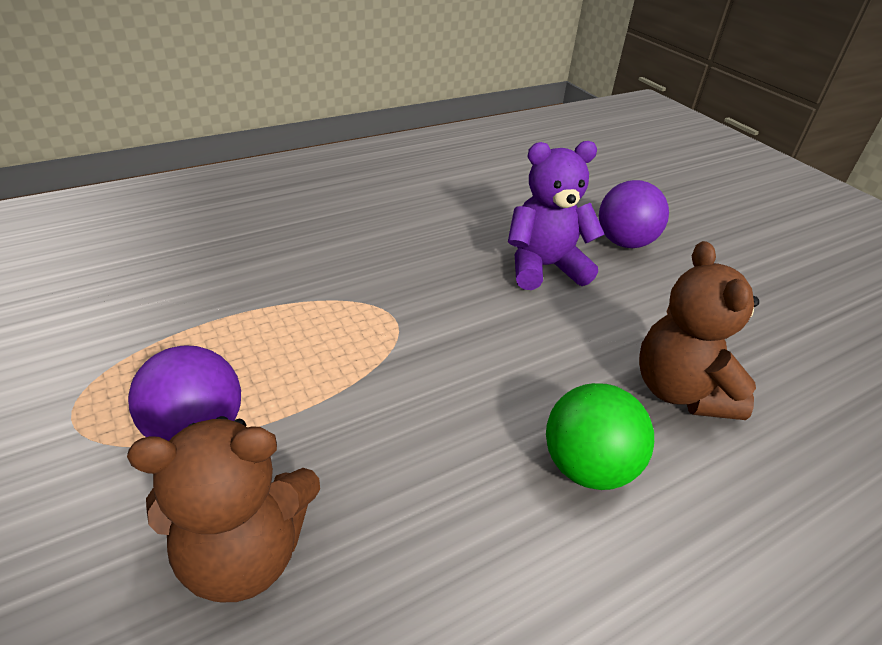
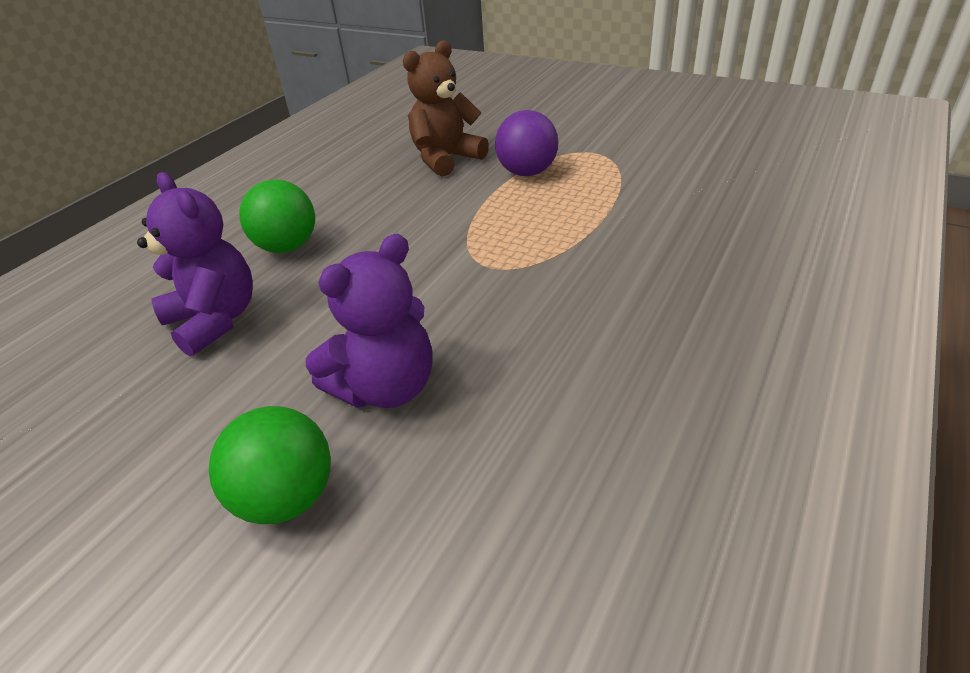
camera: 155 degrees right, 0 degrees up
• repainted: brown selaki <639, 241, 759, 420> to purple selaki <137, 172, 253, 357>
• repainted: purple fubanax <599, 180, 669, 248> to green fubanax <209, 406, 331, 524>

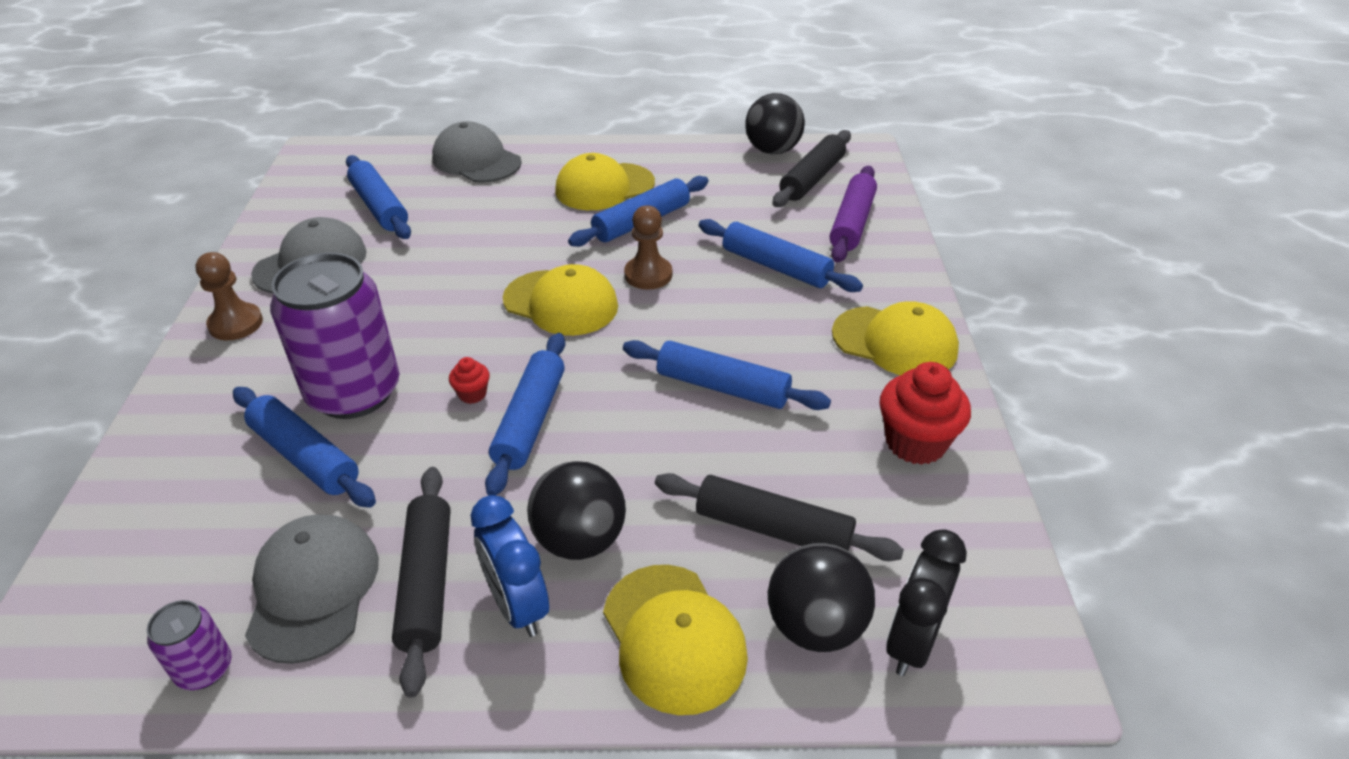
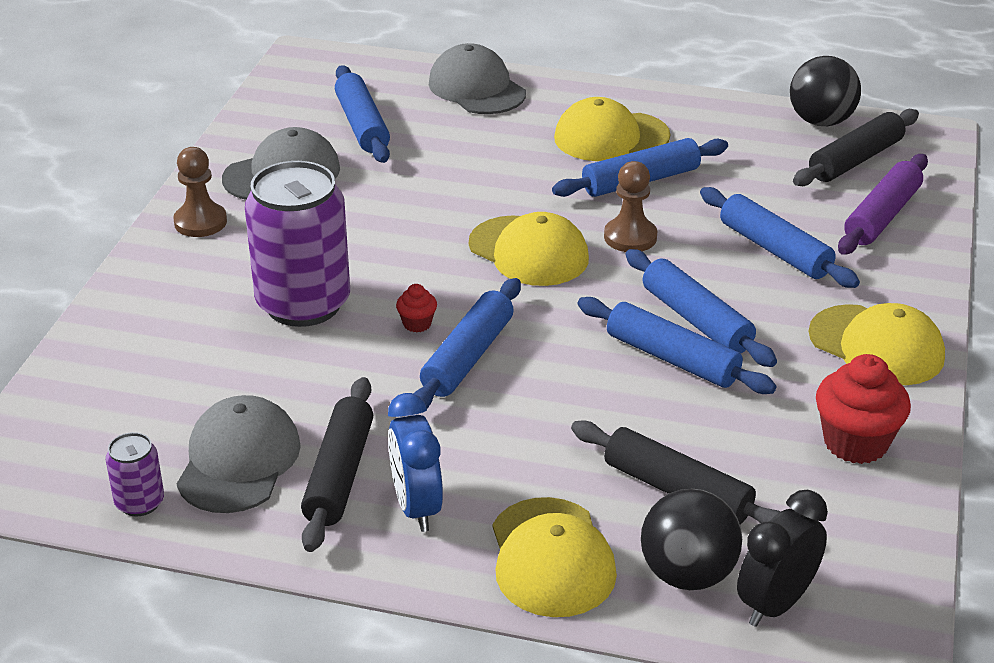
camera: 15 degrees right, 5 degrees down
• shifted: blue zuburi <233, 387, 376, 508> to <626, 249, 777, 367>
• gone: black fubanax <527, 461, 626, 560>

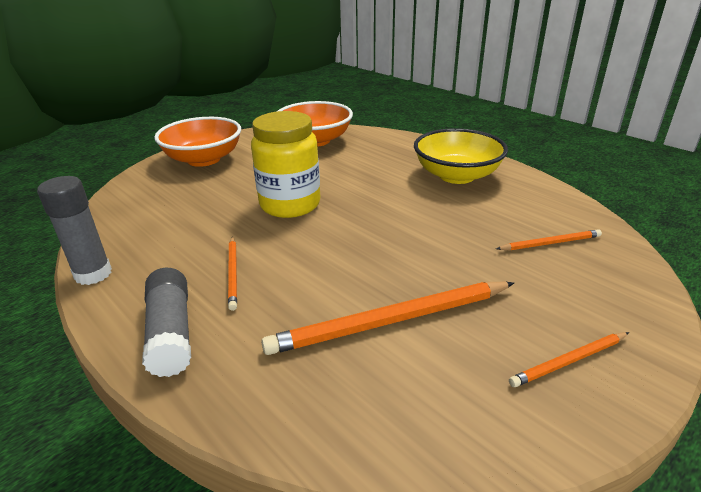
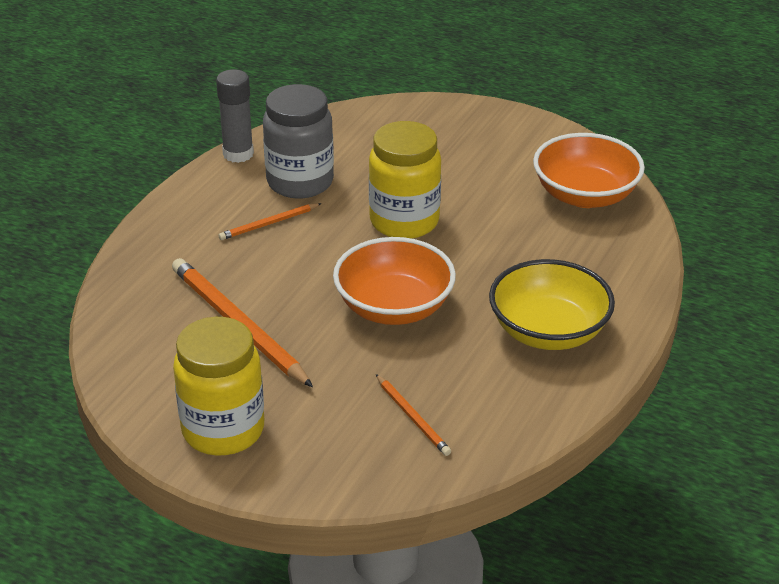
camera: 70 degrees right, 5 degrees up
• swapped: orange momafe <509, 332, 629, 387> to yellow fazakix <173, 317, 264, 455>
• new: grey fazakix <263, 84, 334, 199>
• shifted: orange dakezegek <154, 117, 241, 167> to <333, 237, 456, 325>
• gone: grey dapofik <142, 268, 191, 377>

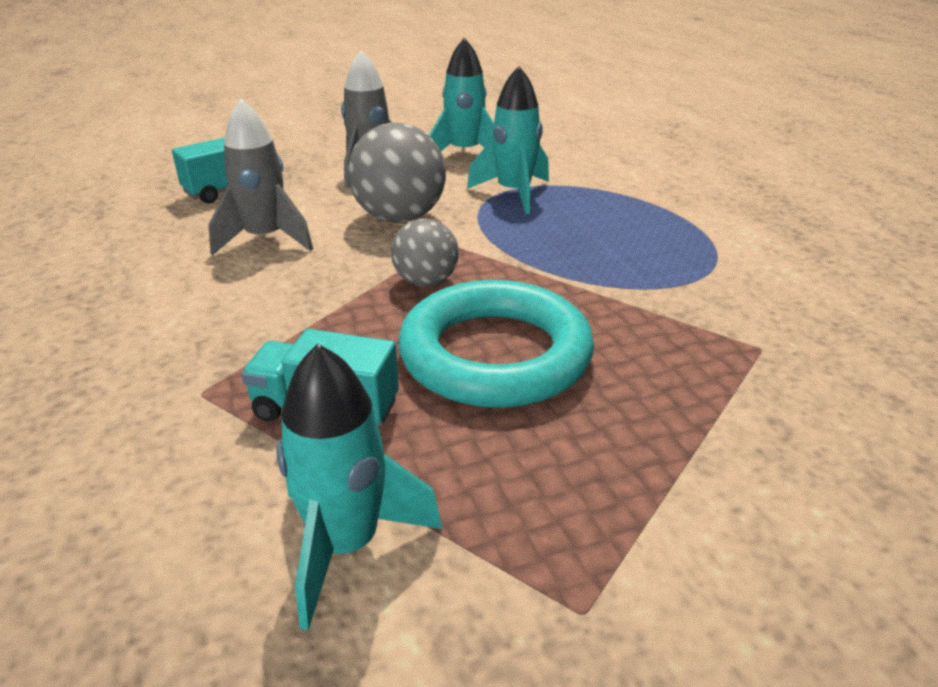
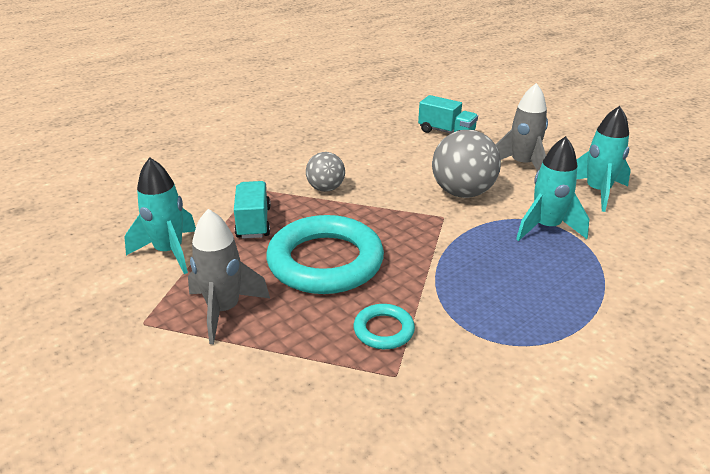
camera: 70 degrees right, 0 degrees up
• shifted: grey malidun <208, 99, 313, 256> to <188, 209, 270, 344>
• shifted: grey fubanax <391, 219, 459, 286> to <306, 152, 345, 192>
• new: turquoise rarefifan <354, 304, 415, 349>

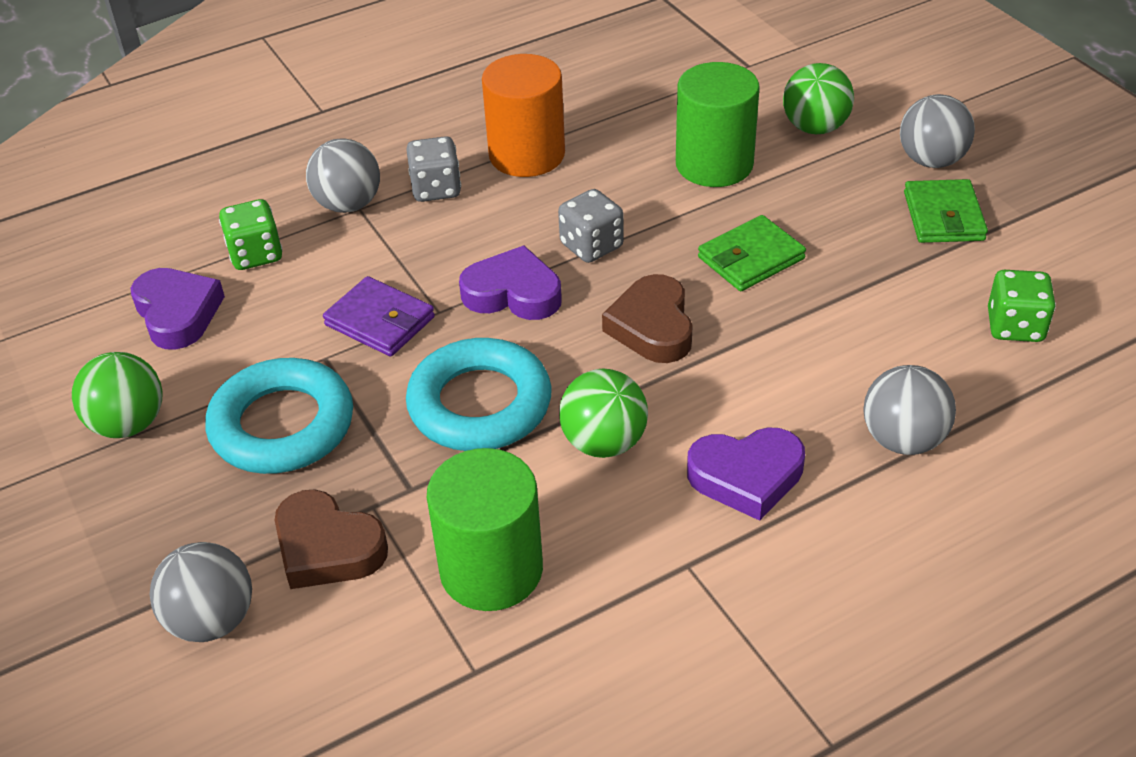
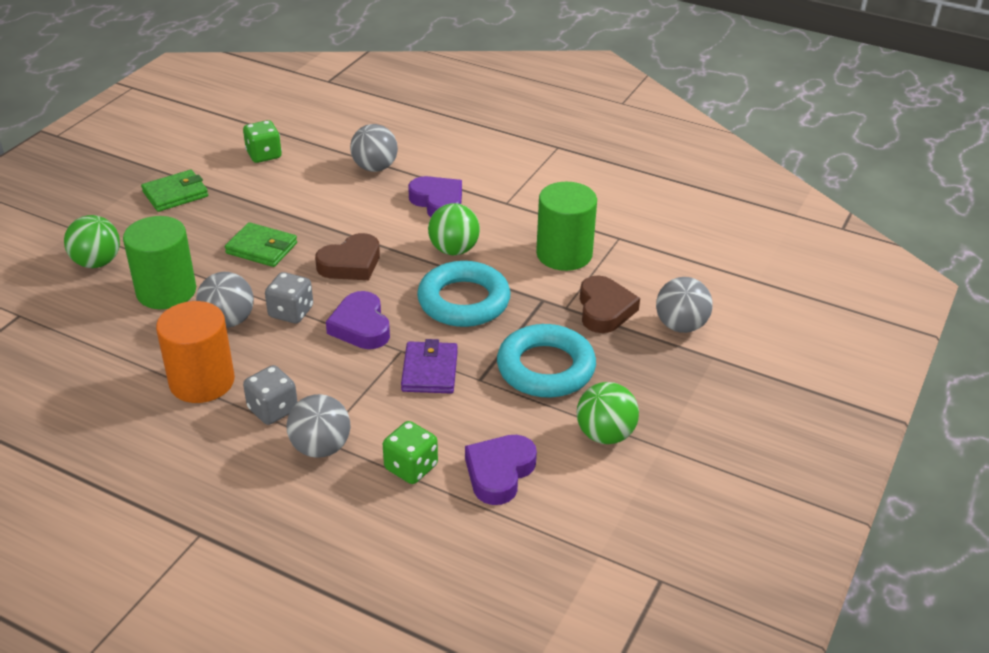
camera: 125 degrees left, 5 degrees down
• shifted: grey fubanax <900, 94, 975, 168> to <196, 272, 254, 328>

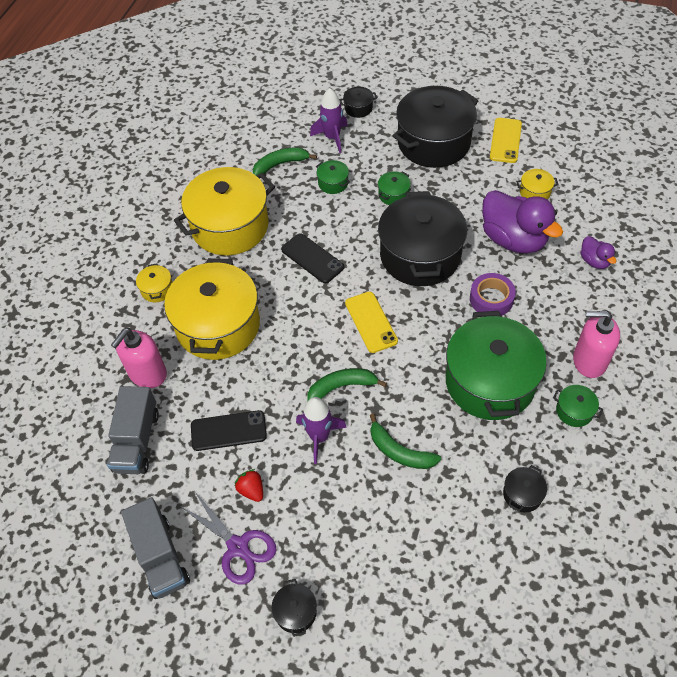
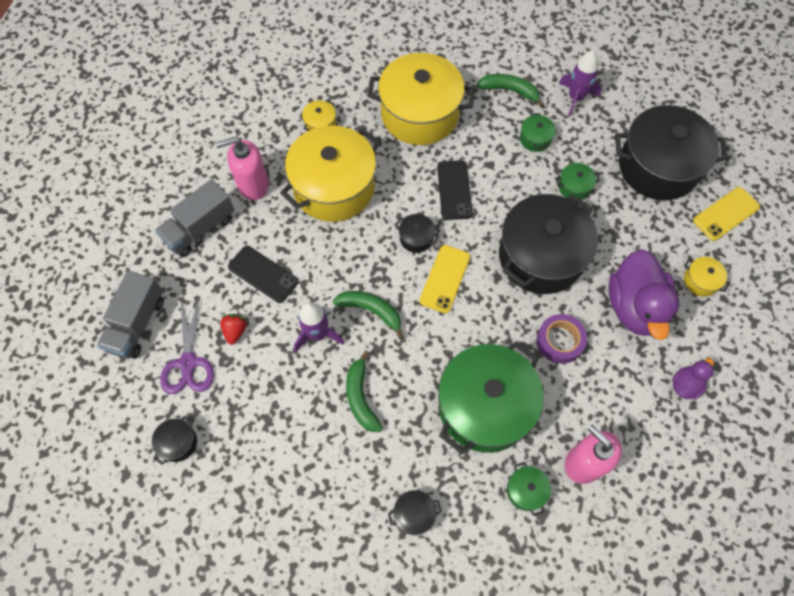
camera: 40 degrees right, 10 degrees up
• shifted: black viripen <340, 87, 377, 118> to <395, 214, 439, 253>
• rotated: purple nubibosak <580, 236, 616, 269> = <672, 358, 714, 400> 150 degrees counterclockwise

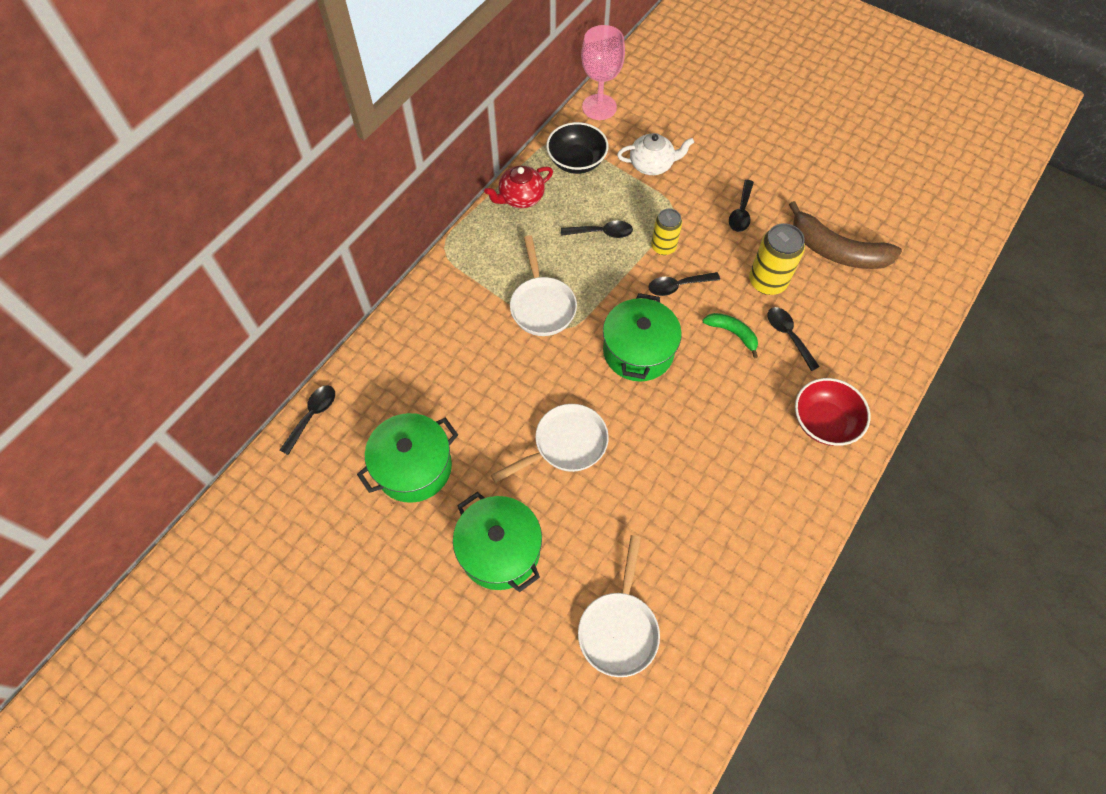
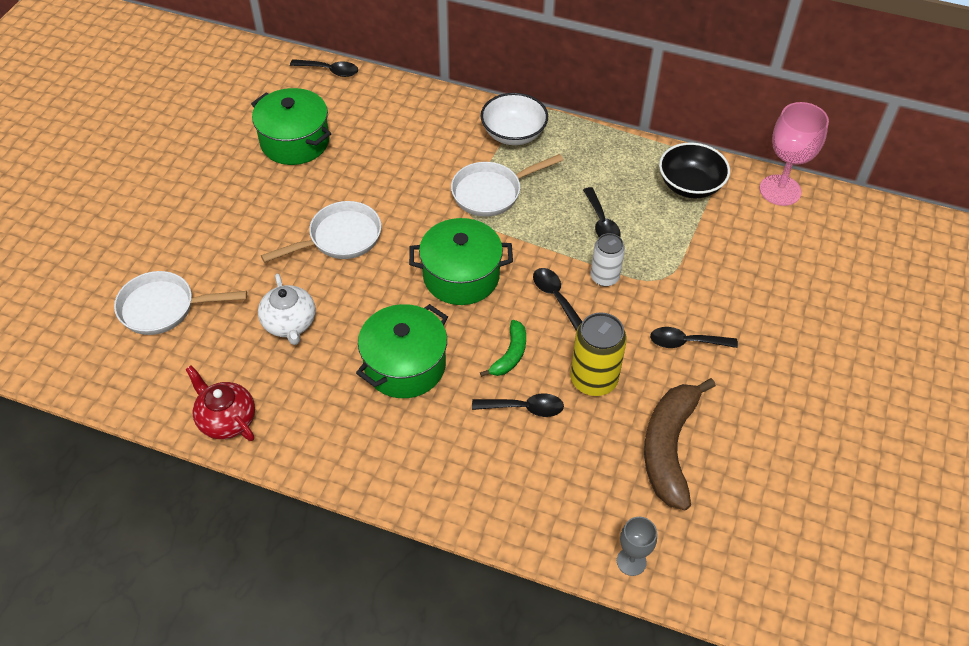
camera: 75 degrees right, 10 degrees down
• shifted: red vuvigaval <484, 166, 553, 208> to <185, 366, 255, 441>
• shifted: white vuvigaval <617, 133, 694, 175> to <258, 273, 316, 345>
• rotated: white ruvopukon <491, 404, 609, 483> = <261, 201, 381, 263> 75 degrees counterclockwise
• shifted: green viripen <453, 492, 542, 592> to <356, 304, 448, 398>
• rotated: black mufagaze <768, 307, 820, 371> = <472, 393, 564, 417> 45 degrees clockwise
• new: white dakezegek <481, 93, 548, 145>
• repainted: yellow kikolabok <651, 209, 682, 255> to white kikolabok <590, 233, 625, 287>
• new: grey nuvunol <617, 517, 657, 576>
• gone: red dakezegek <795, 378, 870, 446>

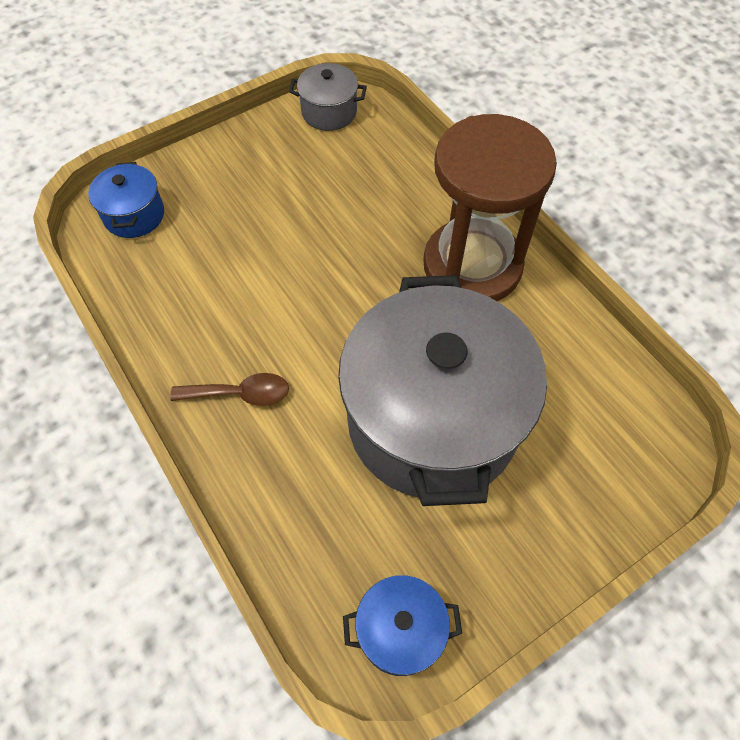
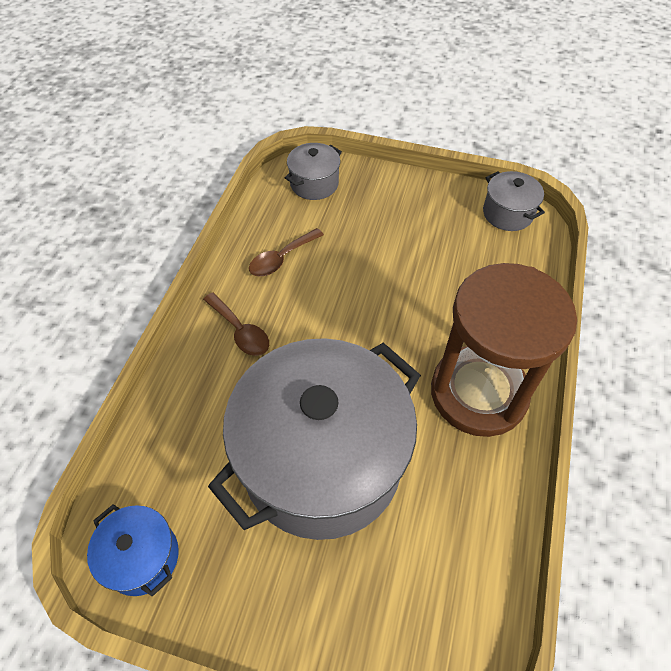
camera: 50 degrees right, 5 degrees down
• new: brown mufagaze <249, 228, 324, 276>
• repainted: blue viripen <88, 162, 164, 238> to grey viripen <285, 143, 342, 200>

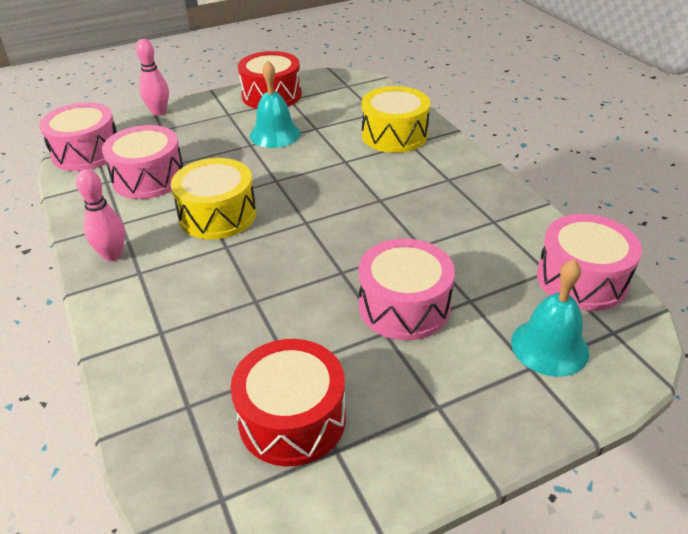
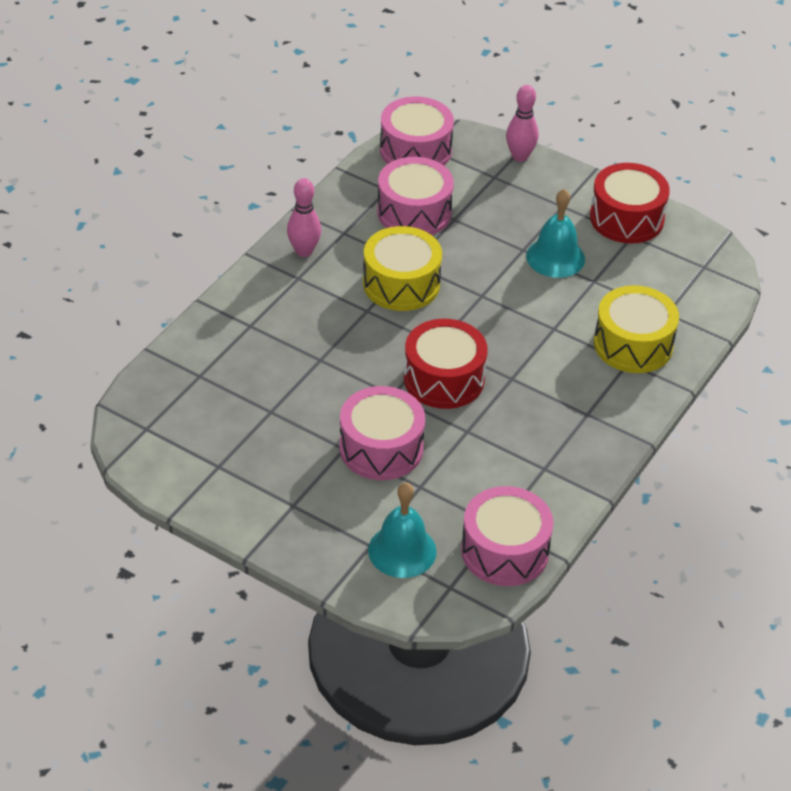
camera: 55 degrees right, 5 degrees up
• shifted: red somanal <230, 339, 346, 467> to <404, 319, 488, 409>

